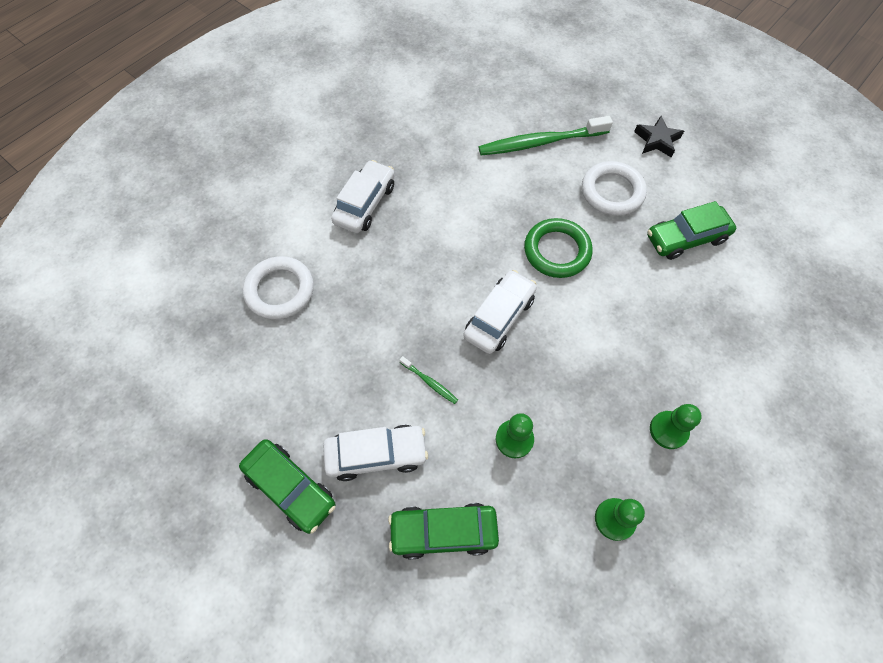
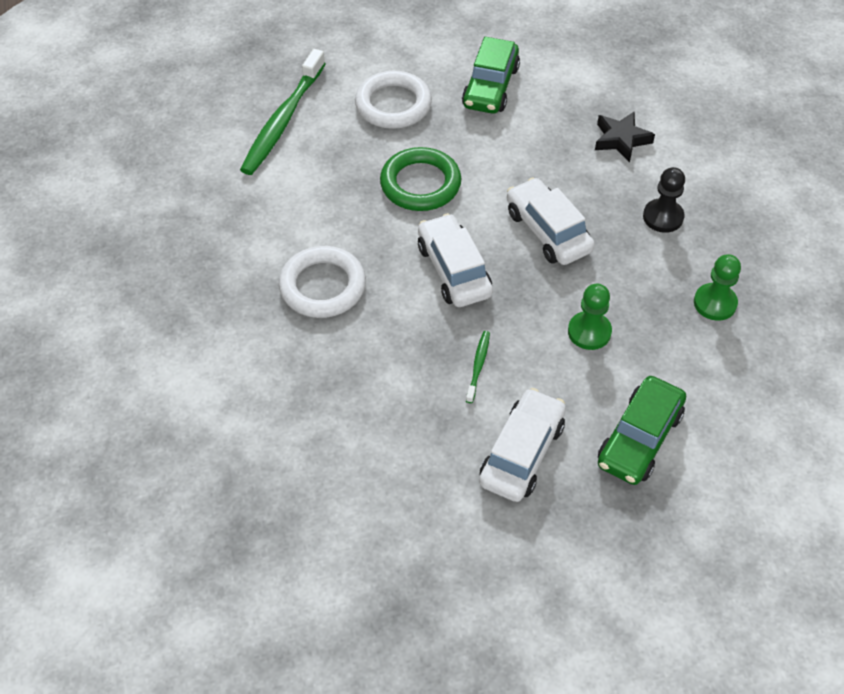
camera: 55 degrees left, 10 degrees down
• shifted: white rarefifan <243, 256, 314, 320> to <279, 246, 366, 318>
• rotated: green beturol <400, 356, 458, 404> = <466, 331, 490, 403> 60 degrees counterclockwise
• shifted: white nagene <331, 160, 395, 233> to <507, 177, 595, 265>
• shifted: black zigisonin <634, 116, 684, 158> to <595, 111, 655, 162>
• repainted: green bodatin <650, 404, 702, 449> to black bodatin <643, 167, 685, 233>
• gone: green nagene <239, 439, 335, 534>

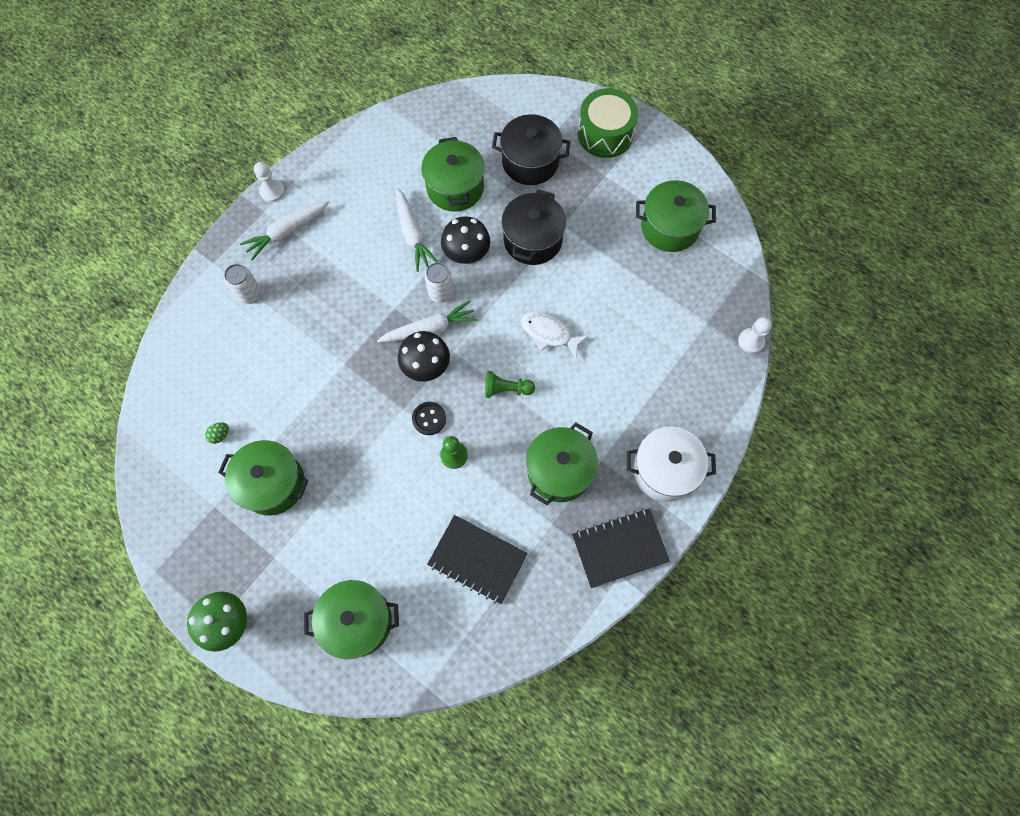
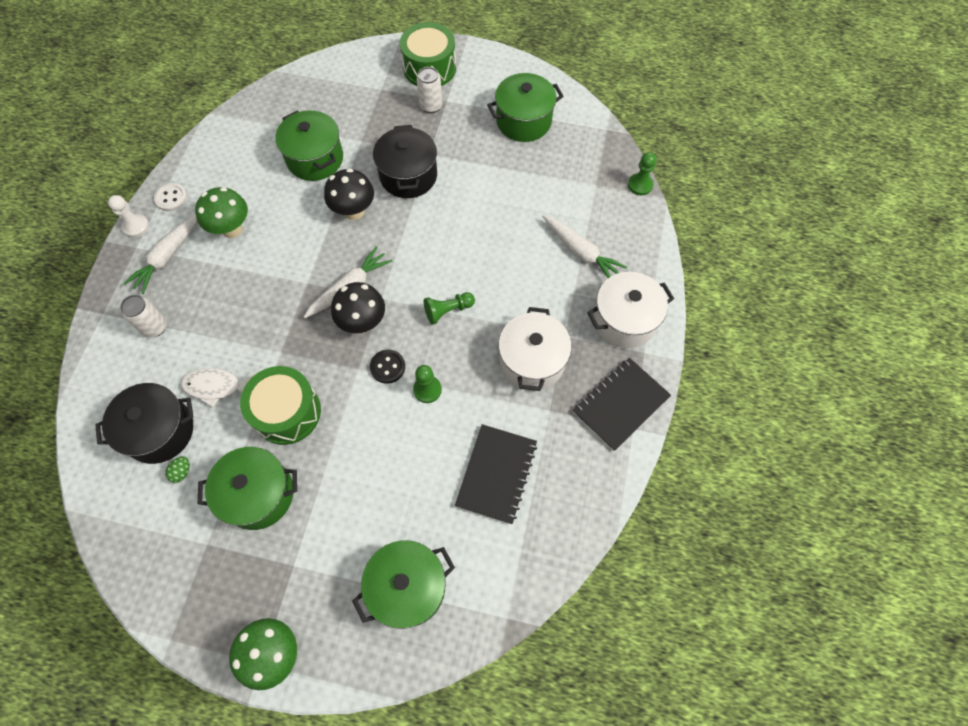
camera: 25 degrees left, 5 degrees down
• shifted: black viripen <492, 114, 571, 185> to <95, 383, 194, 464>
• new: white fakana <154, 183, 188, 211>
• shifted: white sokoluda <521, 312, 589, 359> to <181, 368, 257, 408>
• new: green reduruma <195, 187, 248, 238>
• new: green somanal <240, 366, 321, 445>
• shifted: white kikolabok <425, 262, 453, 303> to <417, 67, 442, 113>
• rotated: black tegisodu <427, 515, 528, 604> = <455, 424, 537, 524> 75 degrees counterclockwise
• repainted: green viripen <526, 423, 598, 505> to white viripen <498, 307, 572, 391>
• shifted: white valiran <396, 188, 438, 272> to <542, 215, 627, 278>
• repainted: white bodatin <738, 317, 772, 354> to green bodatin <628, 152, 657, 195>

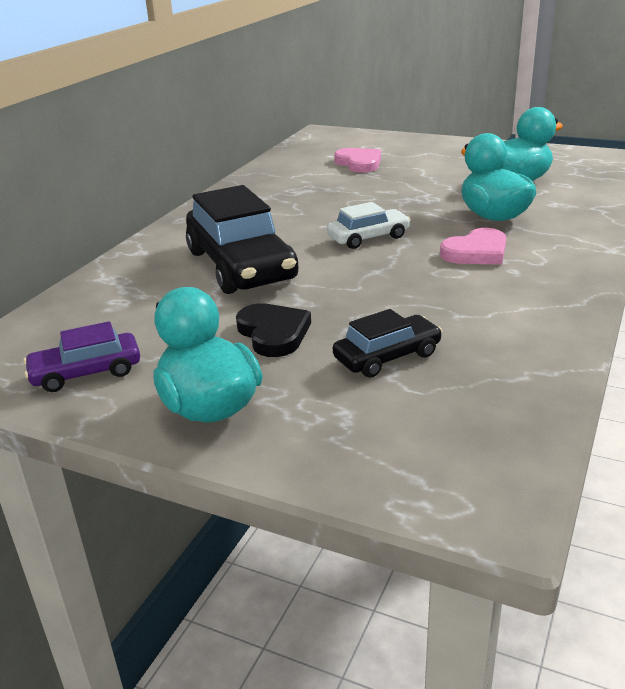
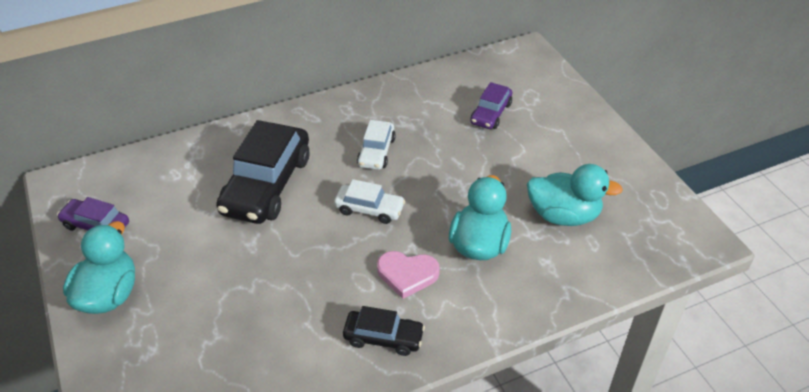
camera: 40 degrees right, 15 degrees up
• shifted: black nagene <333, 309, 442, 378> to <343, 306, 425, 356>
• new: white nagene <357, 120, 396, 170>
• swapped: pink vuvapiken <334, 148, 381, 173> to purple nagene <471, 82, 512, 129>
• gone: black vuvapiken <236, 303, 311, 357>

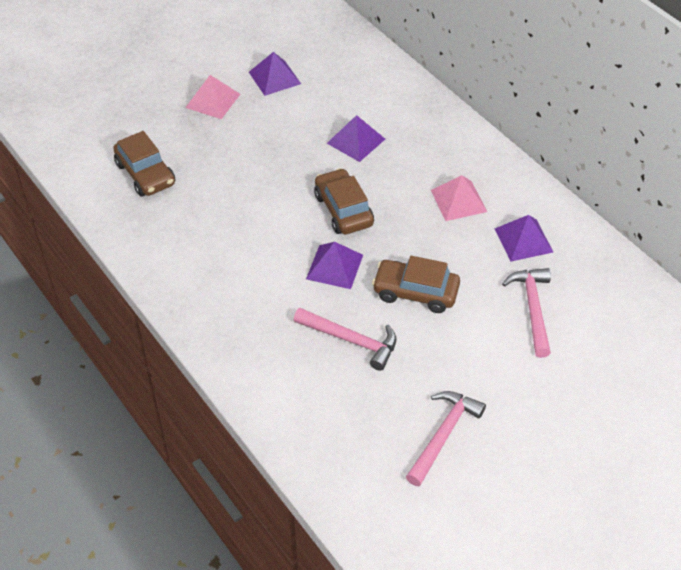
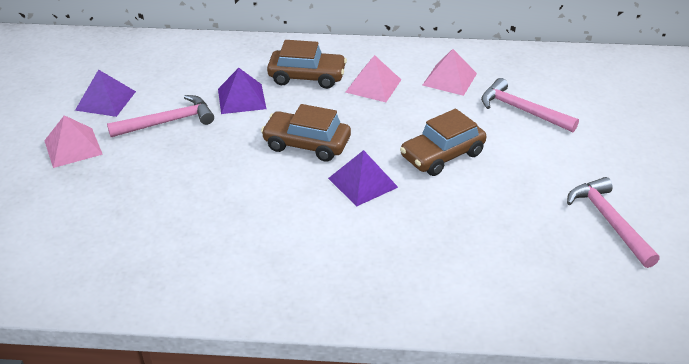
camera: 50 degrees left, 10 degrees down
• shifted: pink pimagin <294, 308, 396, 371> to <107, 95, 214, 137>
• shifted: brown nagene <113, 131, 175, 197> to <267, 40, 347, 89>
• repainted: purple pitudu <495, 215, 553, 262> to pink pitudu <422, 49, 477, 96>

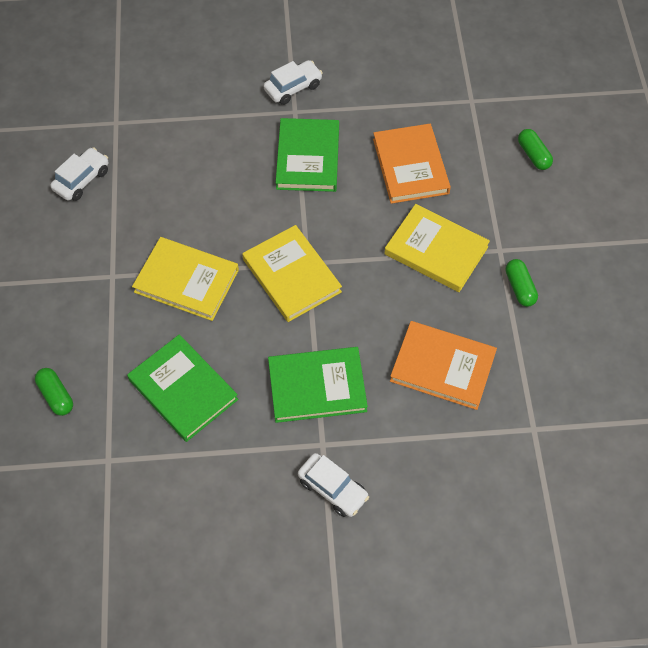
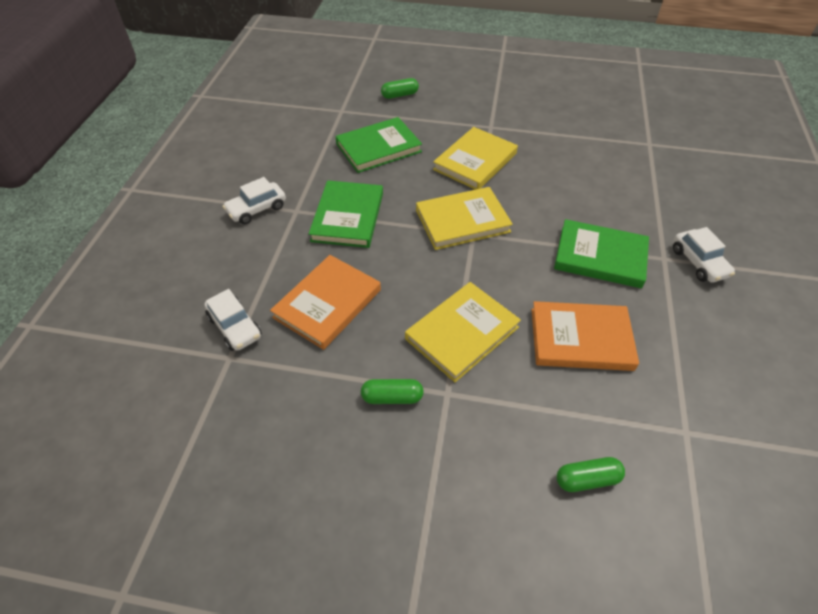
camera: 105 degrees right, 10 degrees down
• shifted: white nagene <50, 147, 109, 201> to <204, 289, 262, 351>

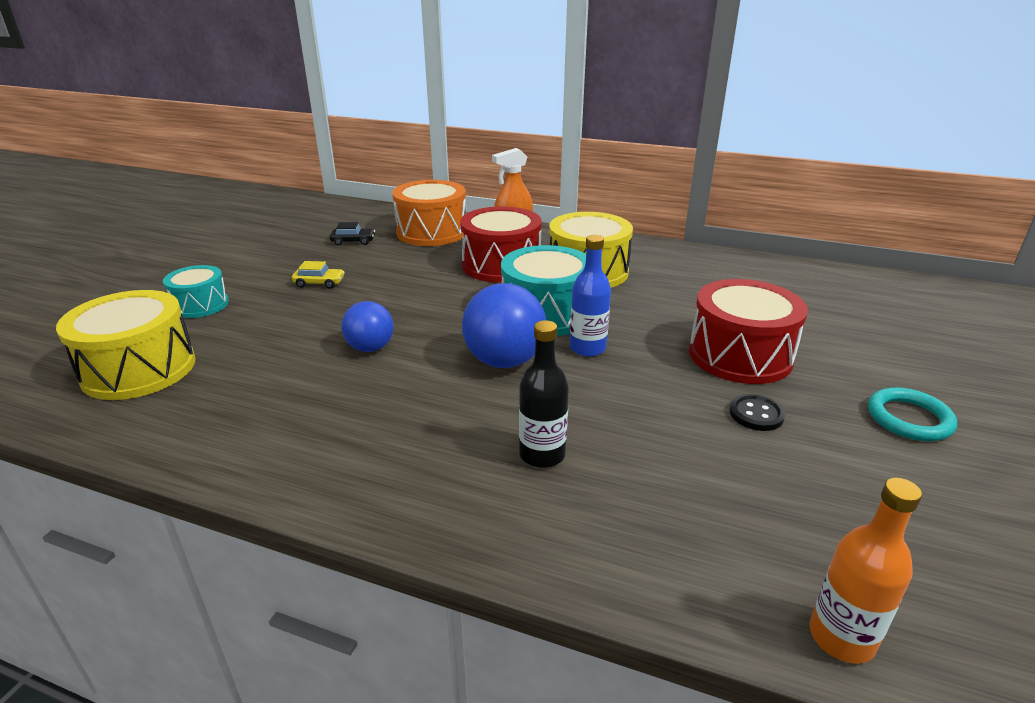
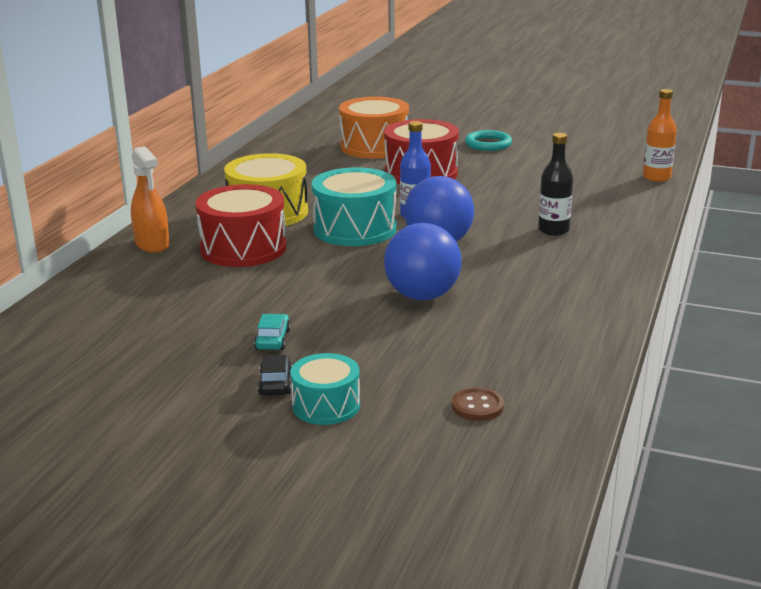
camera: 90 degrees left, 5 degrees down
• repainted: yellow nagene <292, 261, 345, 289> to turquoise nagene <254, 314, 291, 350>
• shifted: black nagene <330, 222, 375, 245> to <258, 355, 292, 395>
• shifted: orange somanal <392, 180, 466, 246> to <339, 97, 409, 159>
• scaled: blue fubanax <341, 301, 394, 352> = <384, 223, 462, 300> x1.59
• swapped: yellow somanal <56, 290, 196, 400> to brown fakana <452, 387, 504, 421>
• gone: black fakana <730, 394, 785, 431>

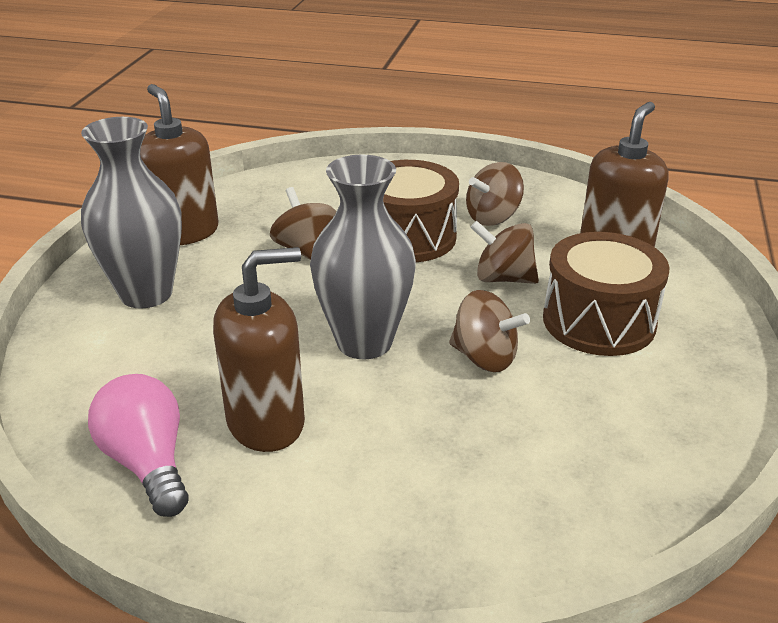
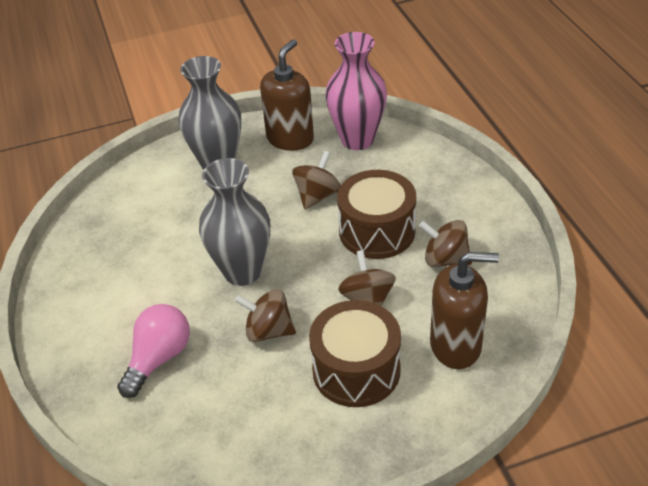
camera: 60 degrees right, 10 degrees up
• shifted: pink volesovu <88, 374, 189, 517> to <117, 304, 190, 398>
• rotated: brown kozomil <449, 290, 530, 372> = <234, 289, 296, 342> 105 degrees clockwise
• new: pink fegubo <326, 32, 387, 150>
• gone: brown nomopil <213, 247, 305, 452>

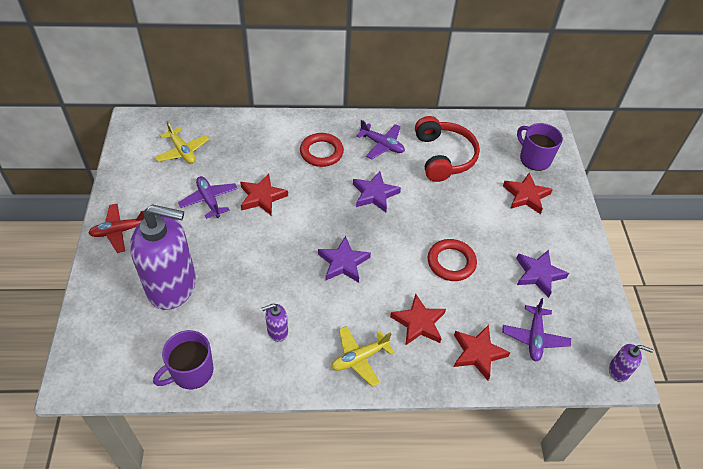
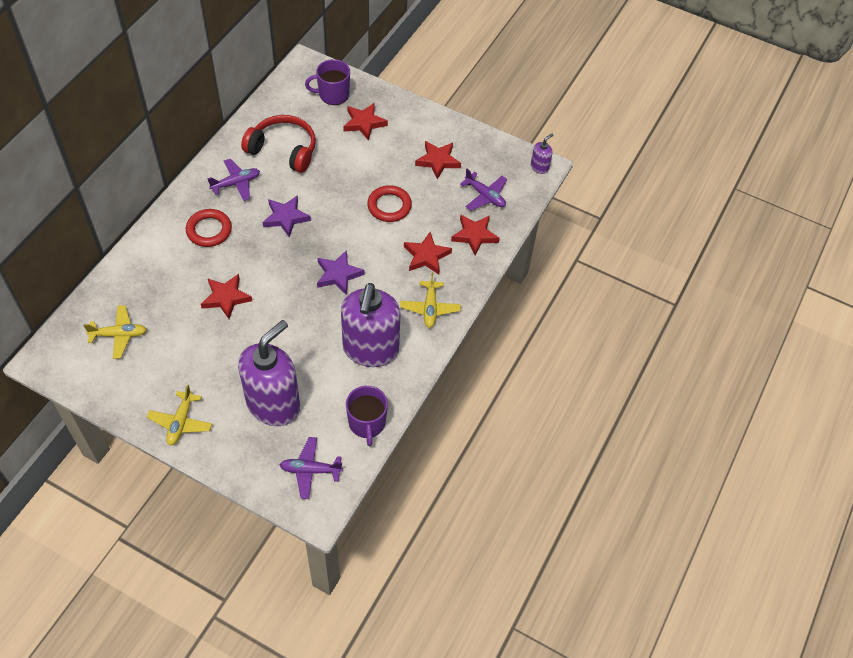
camera: 60 degrees left, 5 degrees up
• repainted: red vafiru <89, 204, 145, 253> to yellow vafiru <147, 385, 212, 446>
• shifted: purple vafiru <178, 176, 238, 219> to <280, 437, 343, 499>
• scaled: purple nomopil <261, 304, 288, 342> = <341, 283, 401, 367> x2.45
• repainted: purple zigisonin <516, 250, 569, 298> to red zigisonin <415, 141, 461, 180>

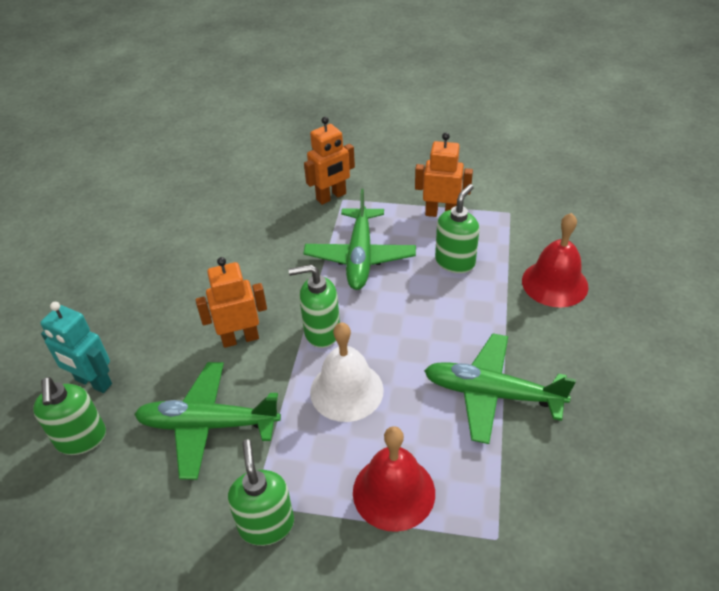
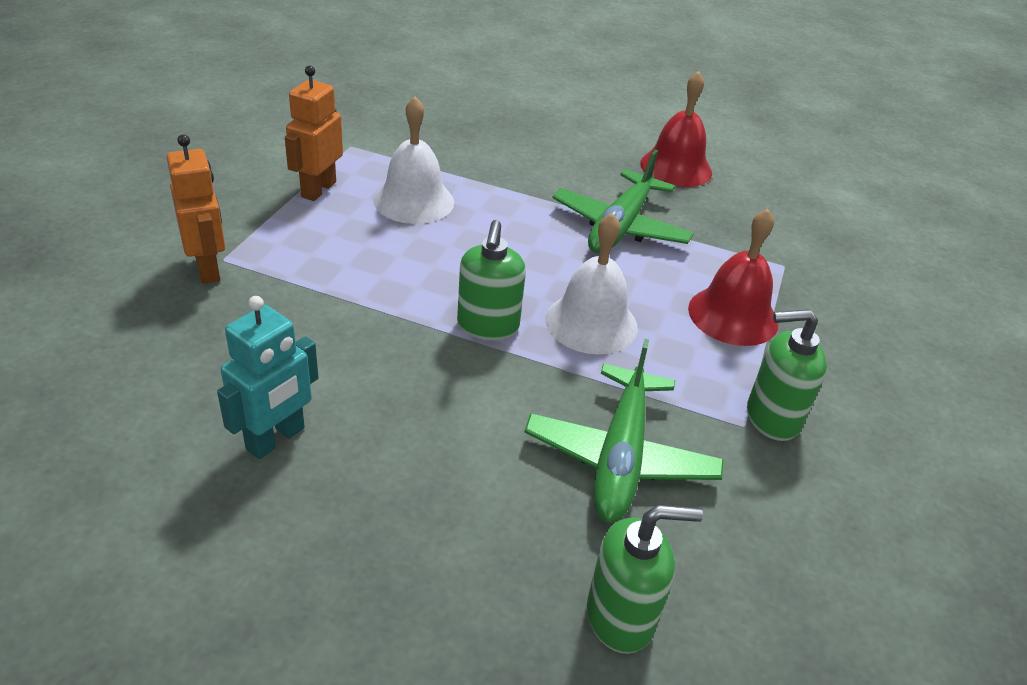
camera: 85 degrees left, 5 degrees down
• shifted: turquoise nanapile <40, 302, 112, 393> to <217, 296, 319, 459>
• swapped: green nomopil <435, 184, 479, 273> to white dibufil <374, 97, 454, 224>
• shifted: red dibufil <522, 213, 588, 308> to <640, 71, 712, 187>
• gone: orange nanapile <196, 257, 267, 348>
• gone: green vafiru <303, 189, 416, 290>

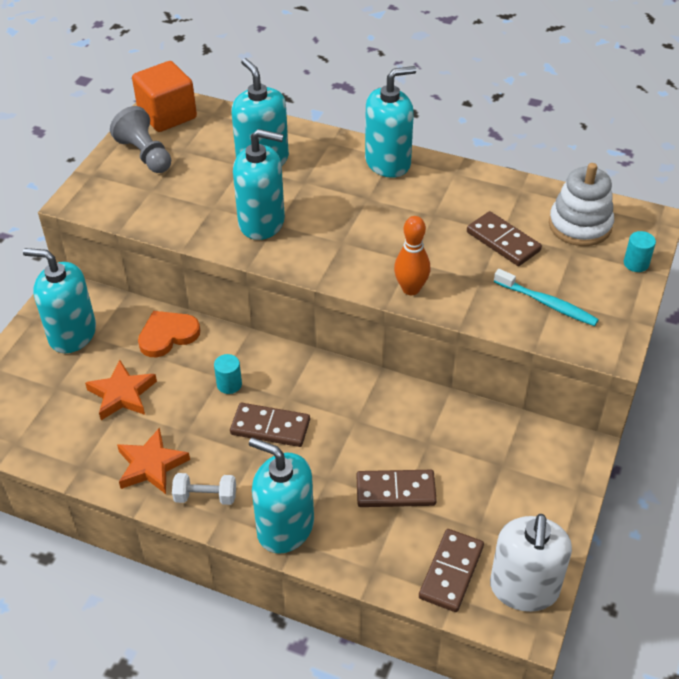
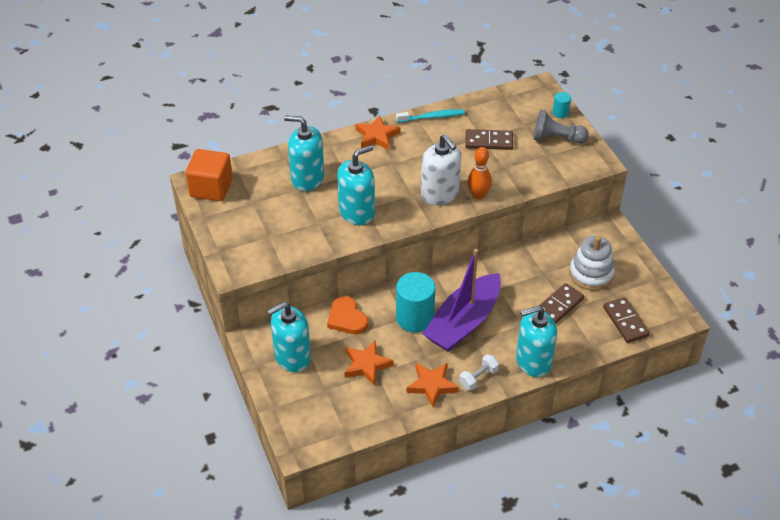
camera: 45 degrees left, 0 degrees up
• rotated: orange vuvapiken <138, 311, 200, 357> = <327, 296, 368, 334> 45 degrees counterclockwise
• swapped: turquoise nomopil <365, 66, 416, 178> to orange zigisonin <355, 115, 400, 150>
• shifted: turquoise beturol <494, 269, 599, 326> to <396, 109, 465, 123>
• scaled: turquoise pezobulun <214, 354, 242, 394> = <396, 272, 435, 333> x2.13
• shifted: white nomopil <490, 514, 572, 612> to <421, 134, 461, 205>
• swapped: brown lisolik <230, 403, 310, 447> to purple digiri <423, 249, 501, 352>
• shifted: grey bodatin <110, 106, 171, 173> to <533, 110, 589, 144>
• shifted: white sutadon <549, 163, 614, 246> to <569, 236, 615, 291>

